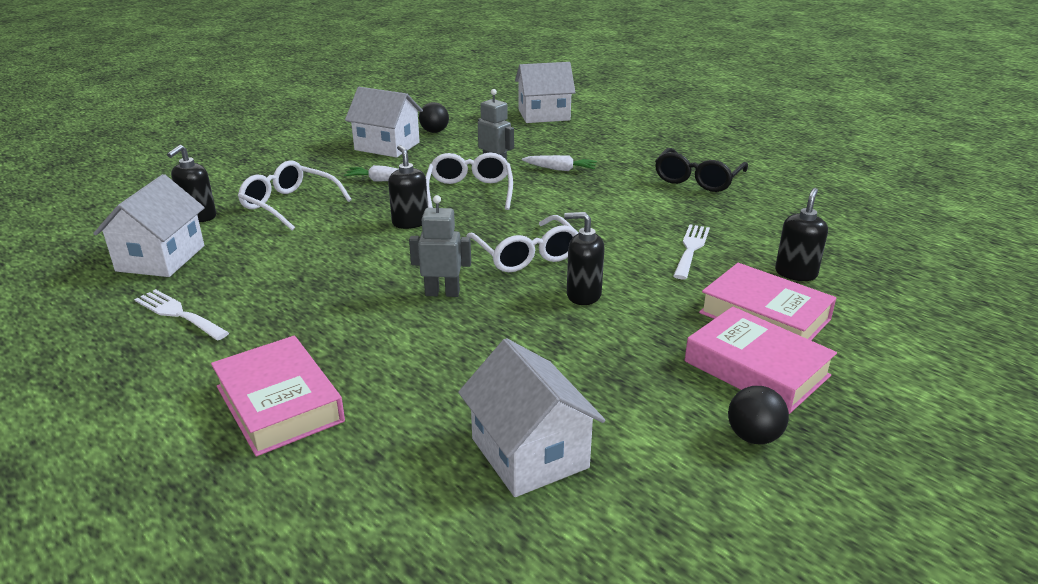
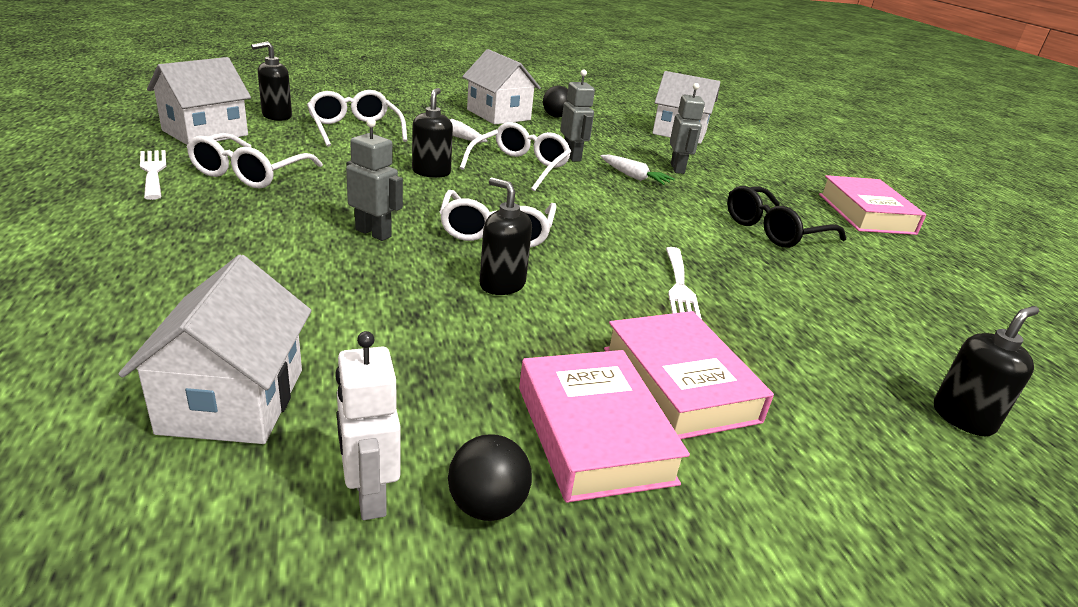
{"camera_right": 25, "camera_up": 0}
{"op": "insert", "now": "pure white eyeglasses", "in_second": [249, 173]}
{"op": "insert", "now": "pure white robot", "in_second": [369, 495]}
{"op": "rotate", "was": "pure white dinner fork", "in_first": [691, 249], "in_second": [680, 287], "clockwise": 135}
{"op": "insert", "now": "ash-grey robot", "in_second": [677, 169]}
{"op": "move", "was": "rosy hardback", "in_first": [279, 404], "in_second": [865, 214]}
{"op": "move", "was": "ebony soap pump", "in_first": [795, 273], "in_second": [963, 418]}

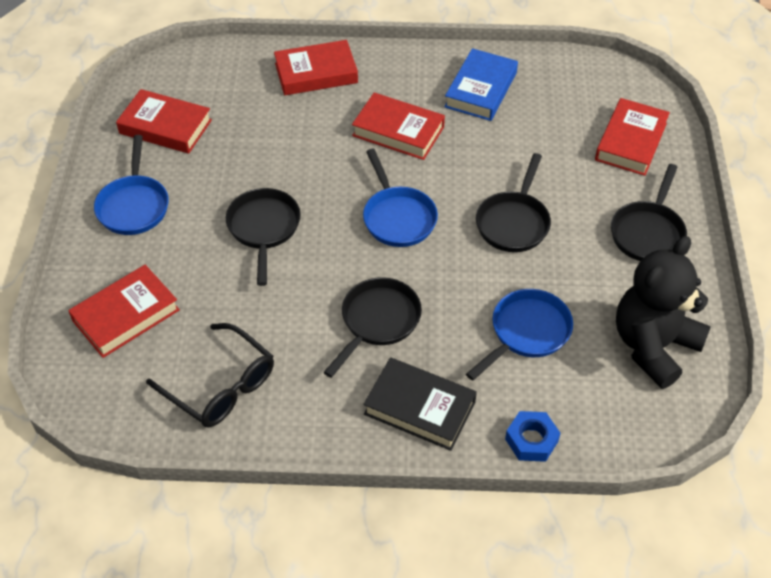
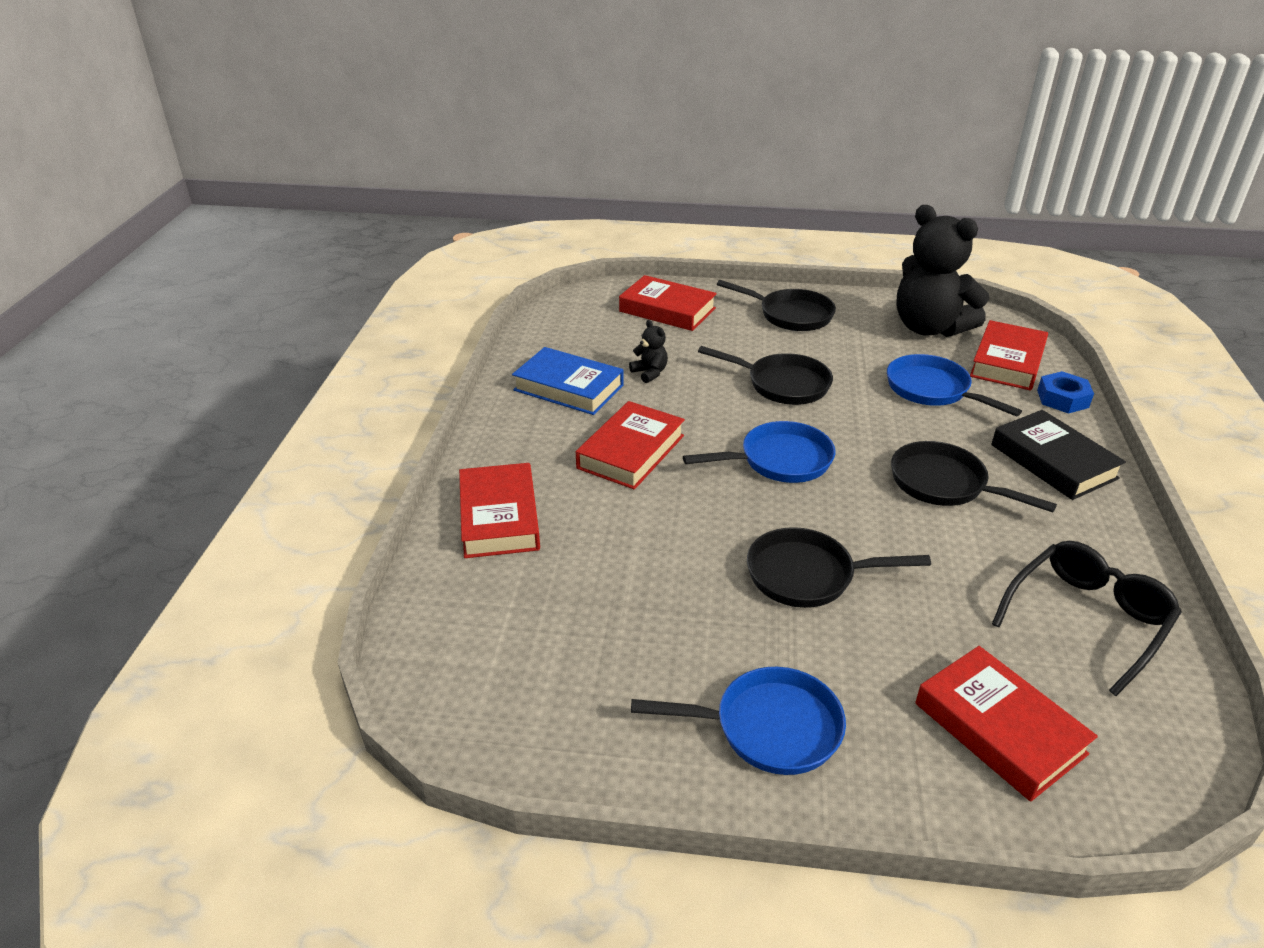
{"camera_right": -85, "camera_up": -15}
{"op": "insert", "now": "ebony stuffed bear", "in_second": [650, 373]}
{"op": "move", "was": "red hardback", "in_first": [165, 127], "in_second": [1007, 362]}
{"op": "rotate", "was": "ebony hardback", "in_first": [420, 408], "in_second": [1053, 461], "clockwise": -60}

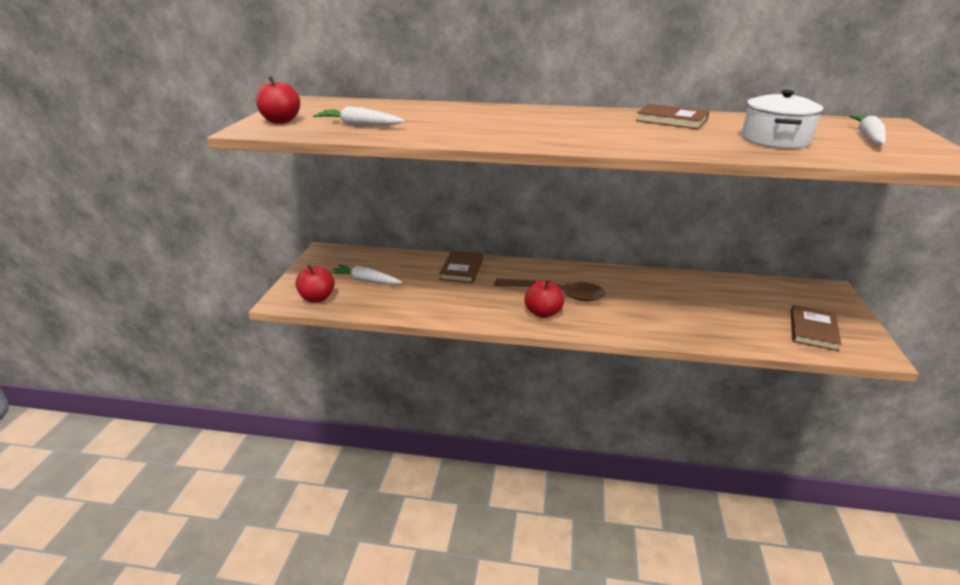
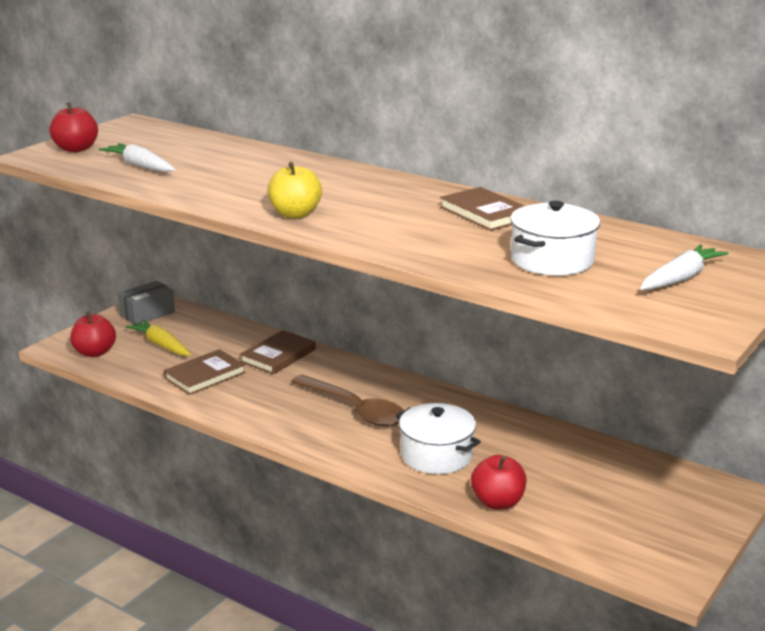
{"camera_right": 25, "camera_up": -5}
{"op": "insert", "now": "ash-grey box", "in_second": [147, 314]}
{"op": "recolor", "was": "pure white toy carrot", "now": "golden toy carrot", "in_first": [366, 281], "in_second": [161, 345]}
{"op": "move", "was": "russet hardback", "in_first": [813, 330], "in_second": [205, 375]}
{"op": "insert", "now": "golden apple fruit", "in_second": [295, 214]}
{"op": "insert", "now": "pure white cooking pot", "in_second": [436, 455]}
{"op": "move", "was": "red apple fruit", "in_first": [543, 313], "in_second": [497, 502]}

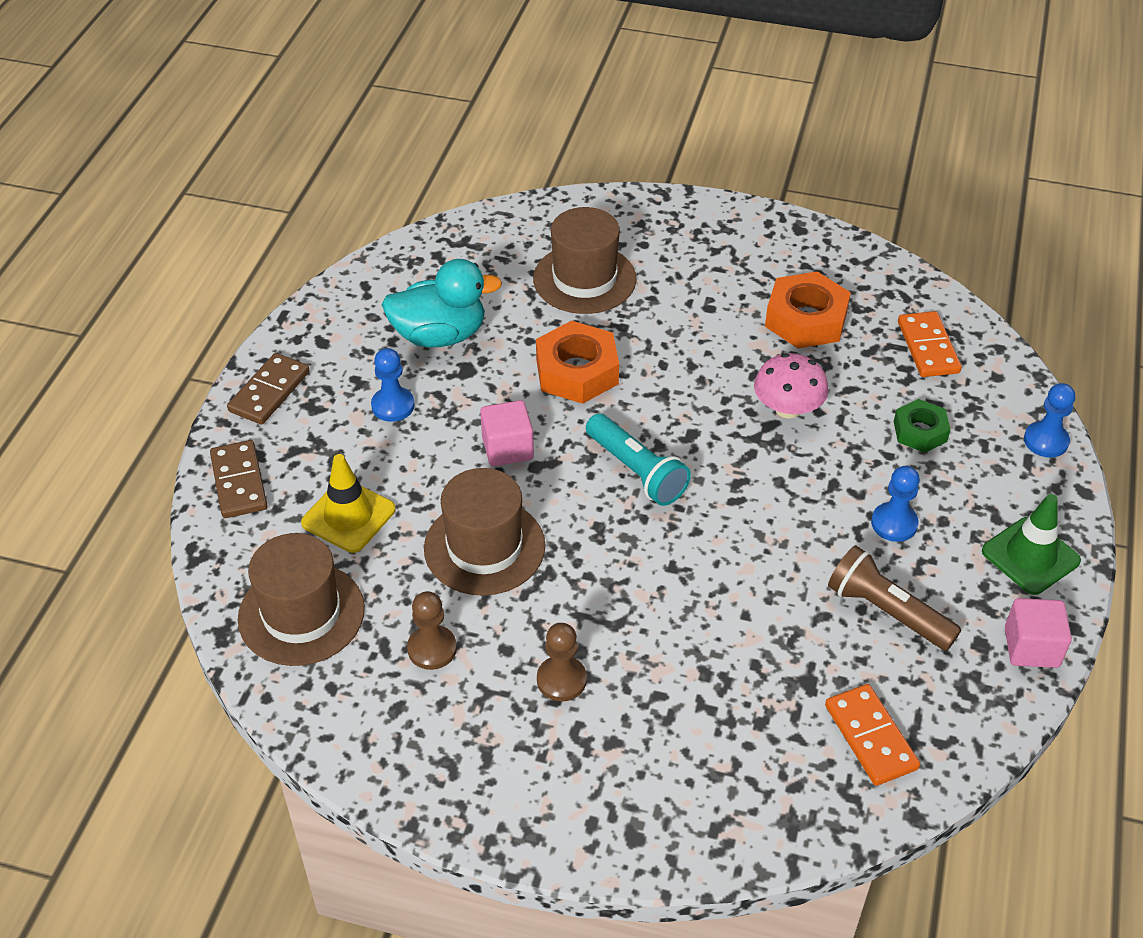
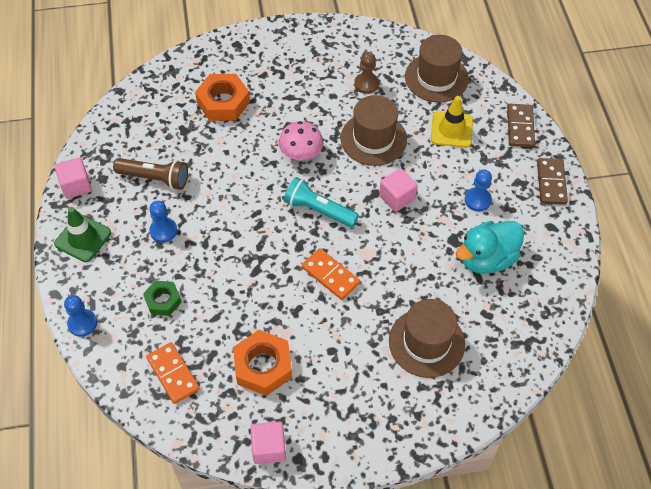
{"camera_right": 155, "camera_up": 10}
{"op": "move", "was": "bright orange nut", "in_first": [577, 371], "in_second": [223, 102]}
{"op": "insert", "now": "rosy solid cube", "in_second": [269, 448]}
{"op": "move", "was": "rosy fungus", "in_first": [787, 408], "in_second": [301, 153]}
{"op": "move", "was": "bright orange domino piece", "in_first": [871, 737], "in_second": [330, 275]}
{"op": "rotate", "was": "russet domino piece", "in_first": [239, 482], "in_second": [520, 127], "clockwise": 45}
{"op": "delete", "was": "russet game pawn", "in_first": [561, 680]}

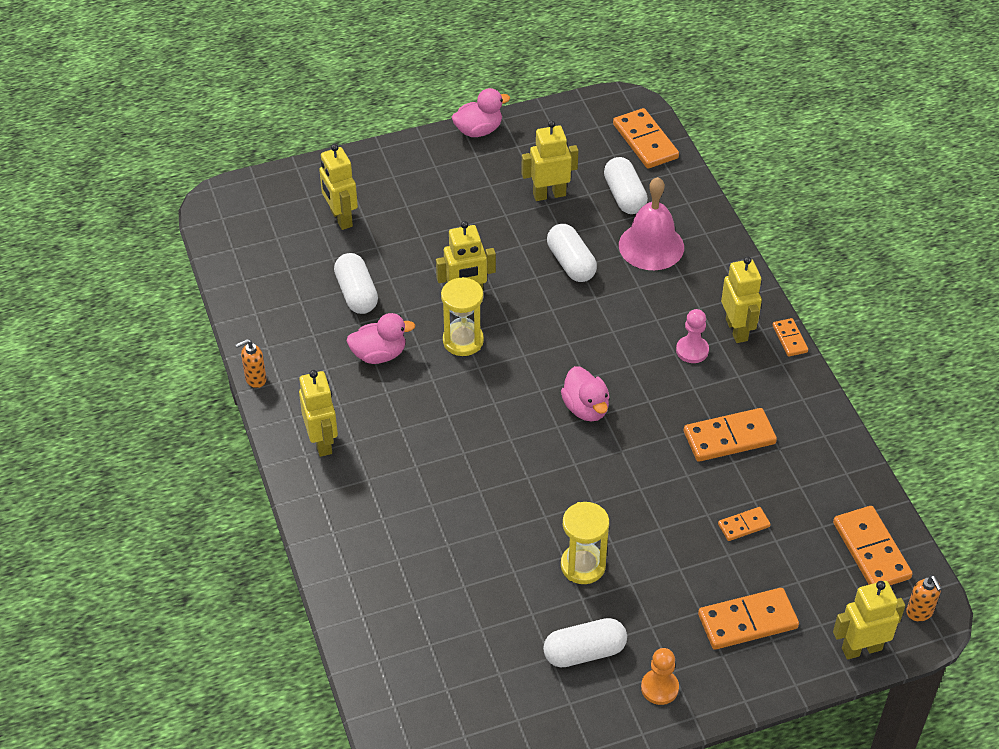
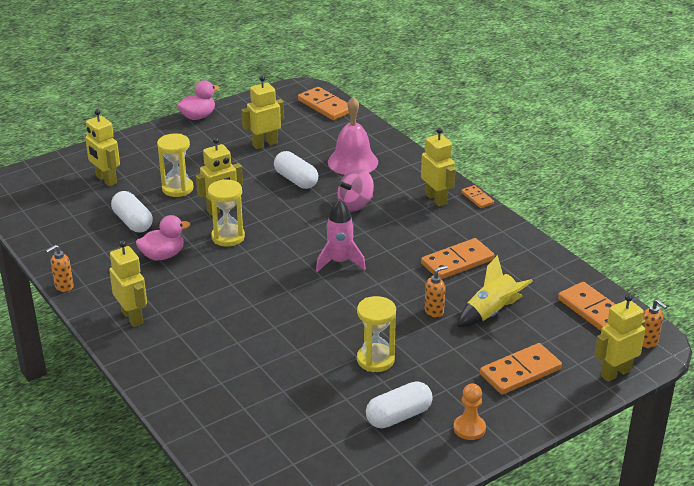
{"camera_right": -15, "camera_up": -15}
{"op": "insert", "now": "golden sandglass", "in_second": [177, 188]}
{"op": "replace", "was": "rosy toy duck", "now": "rosy spaceship", "in_first": [586, 408], "in_second": [340, 262]}
{"op": "insert", "now": "rosy toy top", "in_second": [355, 205]}
{"op": "insert", "now": "bright orange soap pump", "in_second": [434, 311]}
{"op": "replace", "was": "bright orange domino piece", "now": "golden spaceship", "in_first": [743, 525], "in_second": [491, 312]}
{"op": "delete", "was": "pure white pill", "in_first": [624, 196]}
{"op": "delete", "was": "rosy game pawn", "in_first": [692, 350]}

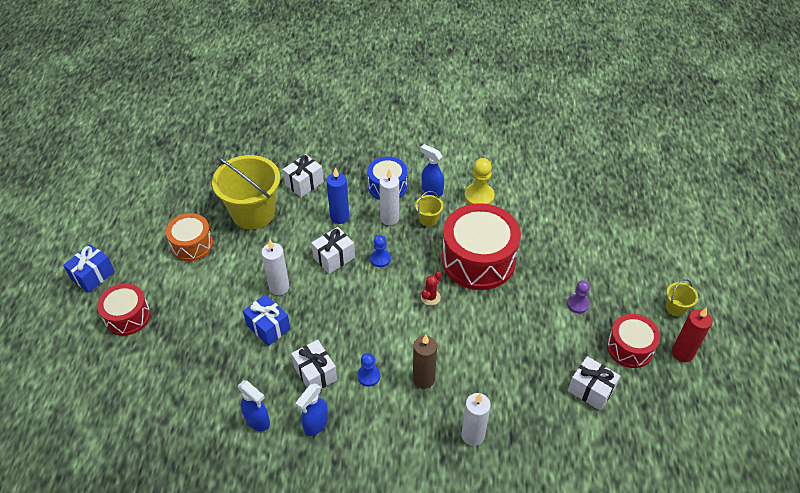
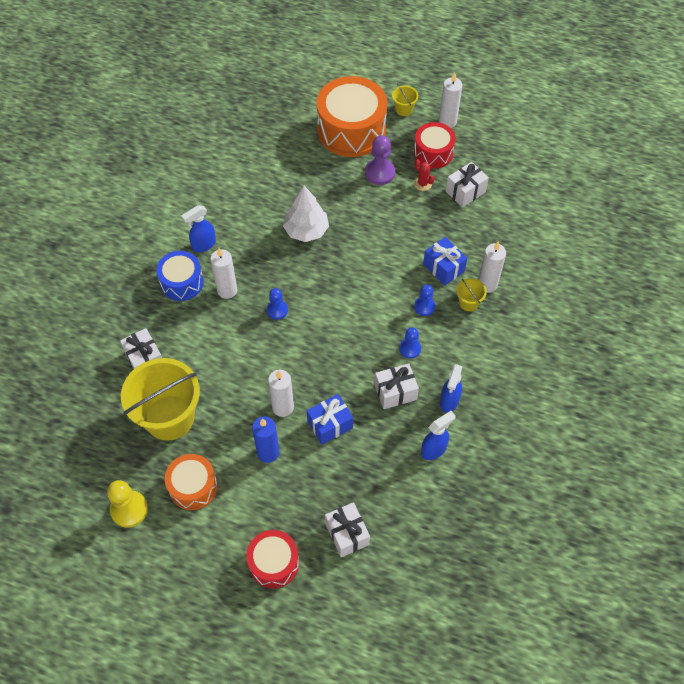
{"camera_right": -75, "camera_up": 10}
{"op": "move", "was": "golden game pawn", "in_first": [479, 196], "in_second": [129, 509]}
{"op": "move", "was": "blue candle", "in_first": [339, 217], "in_second": [268, 452]}
{"op": "replace", "was": "red toy drum", "now": "pure white toy tree", "in_first": [478, 260], "in_second": [306, 230]}
{"op": "insert", "now": "bright orange toy drum", "in_second": [351, 130]}
{"op": "move", "was": "pure white present", "in_first": [334, 257], "in_second": [347, 534]}
{"op": "resize", "was": "royal purple game pawn", "in_first": [577, 304], "in_second": [379, 173], "ratio": 1.55}
{"op": "move", "was": "red saguaro cactus", "in_first": [430, 297], "in_second": [422, 184]}
{"op": "replace", "was": "russet candle", "now": "blue game pawn", "in_first": [423, 379], "in_second": [424, 306]}
{"op": "move", "was": "blue present", "in_first": [93, 275], "in_second": [443, 268]}
{"op": "recolor", "was": "red candle", "now": "pure white candle", "in_first": [682, 353], "in_second": [447, 121]}
{"op": "rotate", "was": "blue sprayer", "in_first": [315, 424], "in_second": [449, 401], "clockwise": 60}
{"op": "move", "was": "golden pail", "in_first": [428, 219], "in_second": [468, 303]}

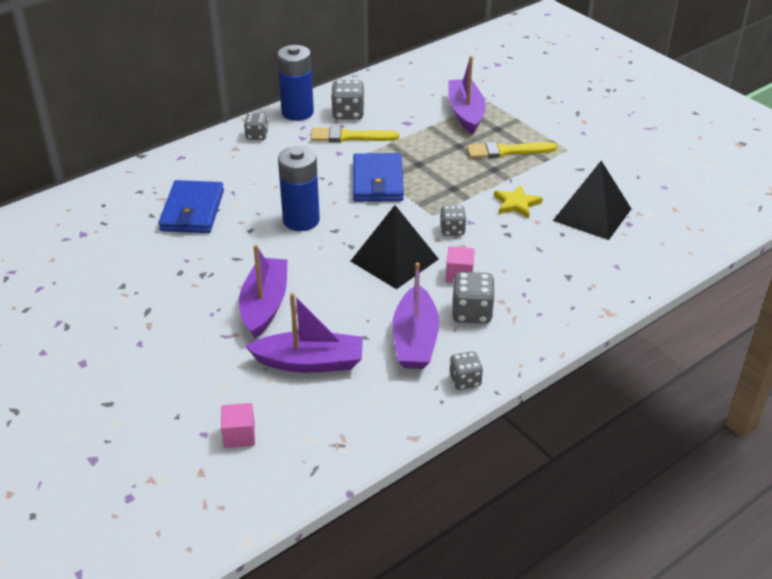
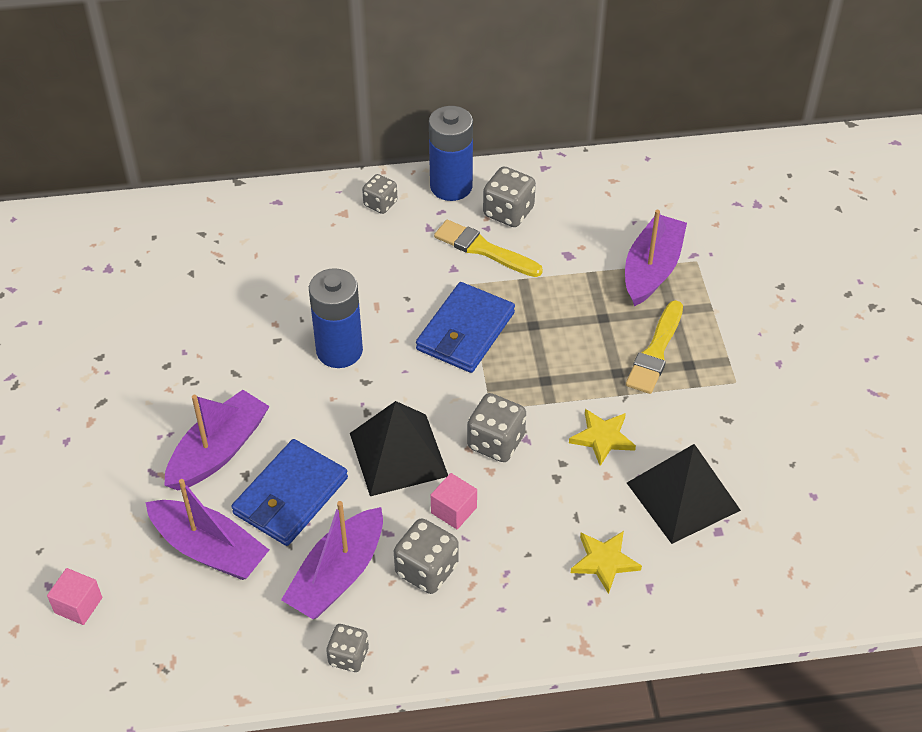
{"camera_right": 30, "camera_up": 10}
{"op": "move", "was": "blue billfold", "in_first": [192, 211], "in_second": [290, 496]}
{"op": "resize", "was": "ash-grey dice", "in_first": [452, 230], "in_second": [496, 442], "ratio": 1.52}
{"op": "insert", "now": "golden five-pointed star", "in_second": [604, 561]}
{"op": "rotate", "was": "golden brush", "in_first": [507, 151], "in_second": [655, 352], "clockwise": -90}

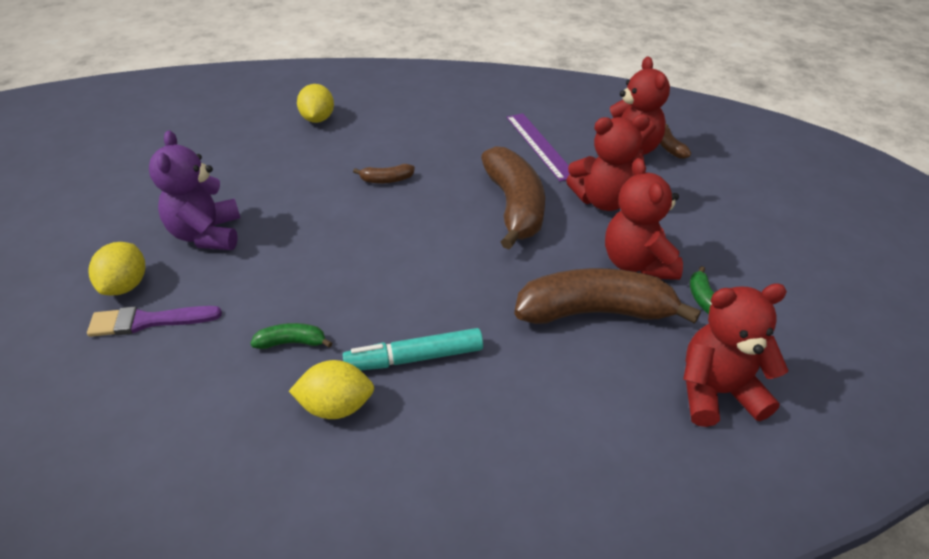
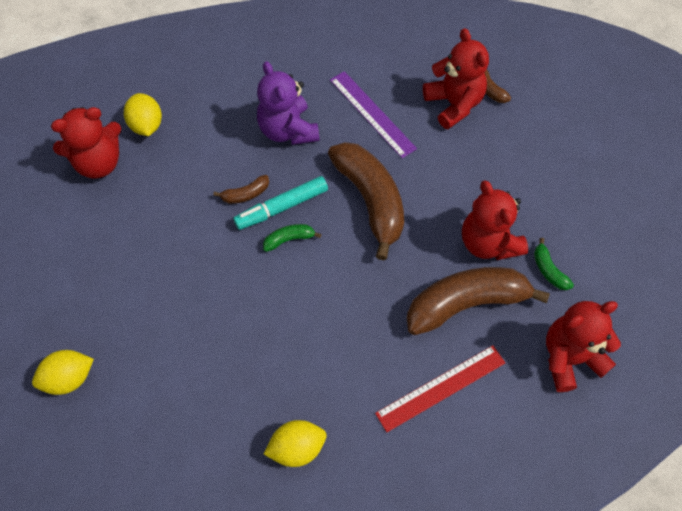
{"camera_right": -15, "camera_up": 20}
{"op": "rotate", "was": "golden lemon", "in_first": [126, 285], "in_second": [69, 378], "clockwise": 75}
{"op": "move", "was": "red stuffed bear", "in_first": [603, 201], "in_second": [98, 162]}
{"op": "move", "was": "turquoise marker pen", "in_first": [414, 358], "in_second": [282, 207]}
{"op": "move", "was": "royal purple stuffed bear", "in_first": [207, 235], "in_second": [288, 130]}
{"op": "move", "was": "emerald banana fruit", "in_first": [292, 342], "in_second": [289, 239]}
{"op": "insert", "now": "red ruler", "in_second": [441, 388]}
{"op": "delete", "was": "royal purple brush", "in_first": [148, 321]}

